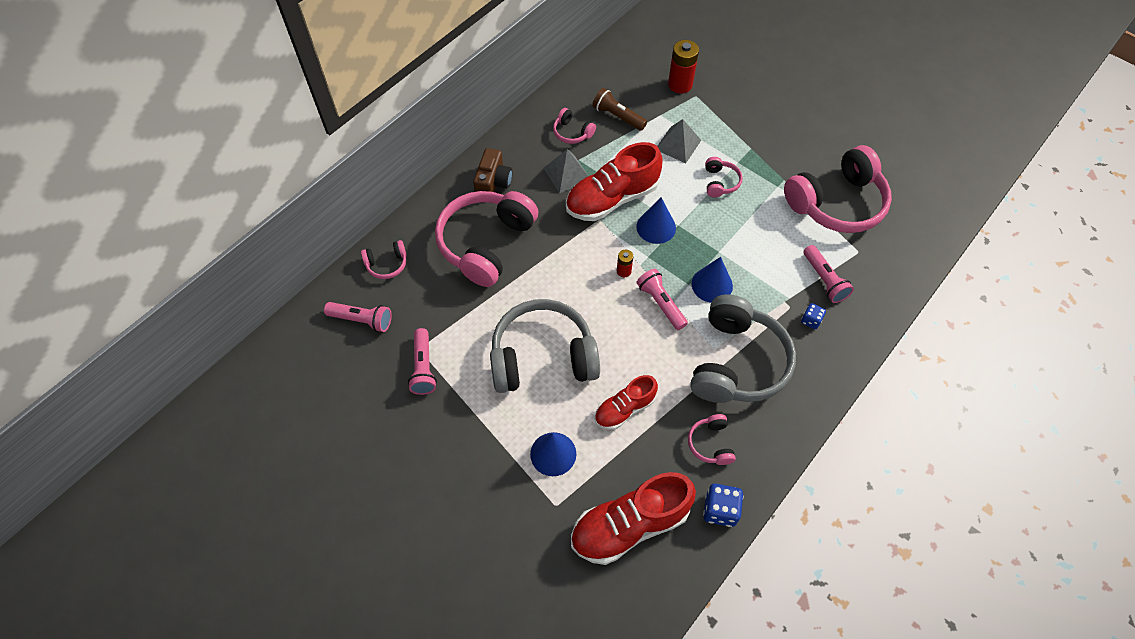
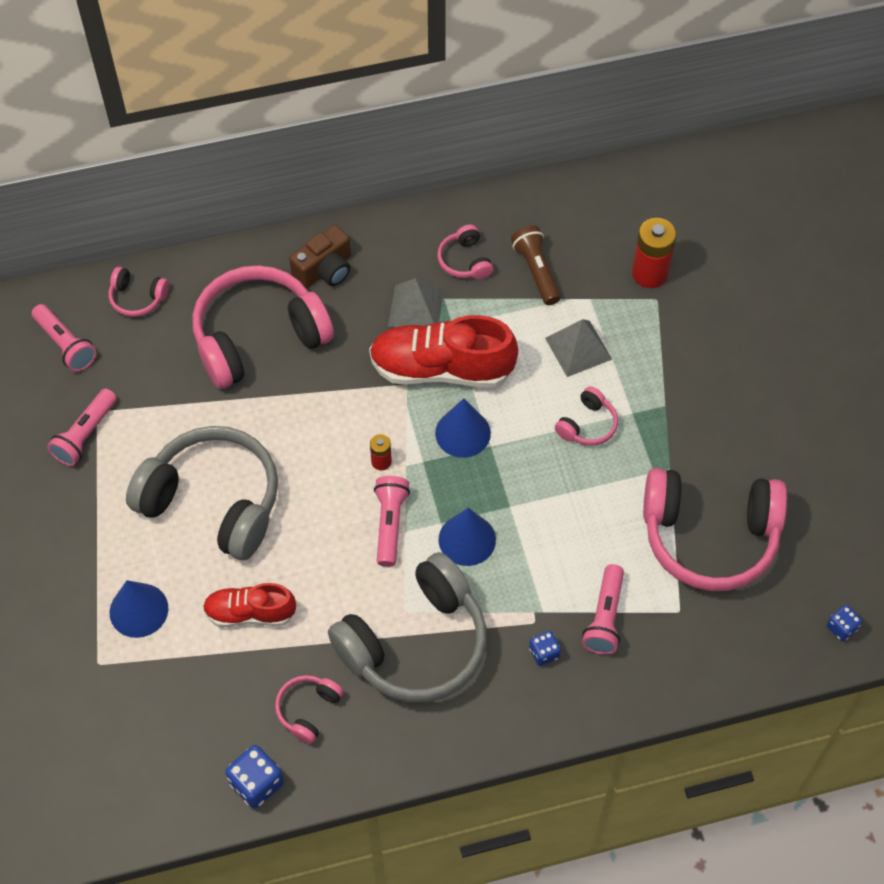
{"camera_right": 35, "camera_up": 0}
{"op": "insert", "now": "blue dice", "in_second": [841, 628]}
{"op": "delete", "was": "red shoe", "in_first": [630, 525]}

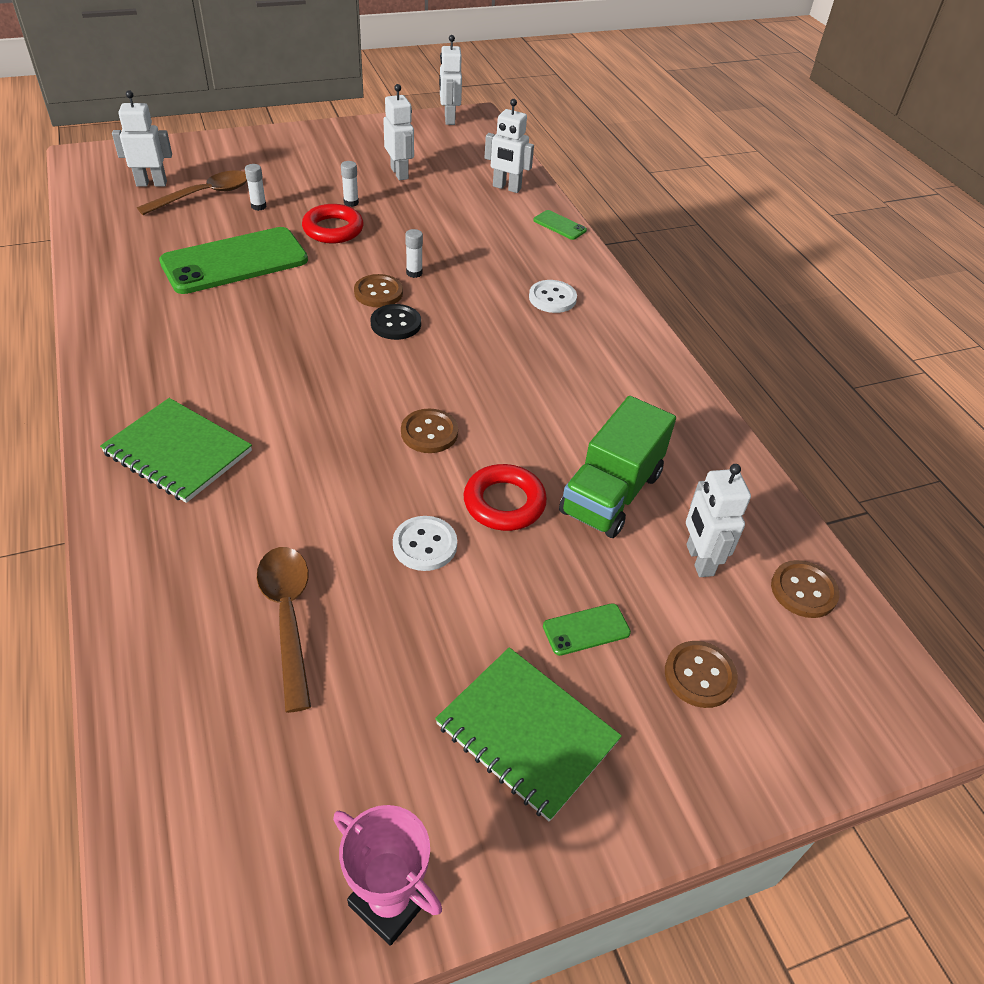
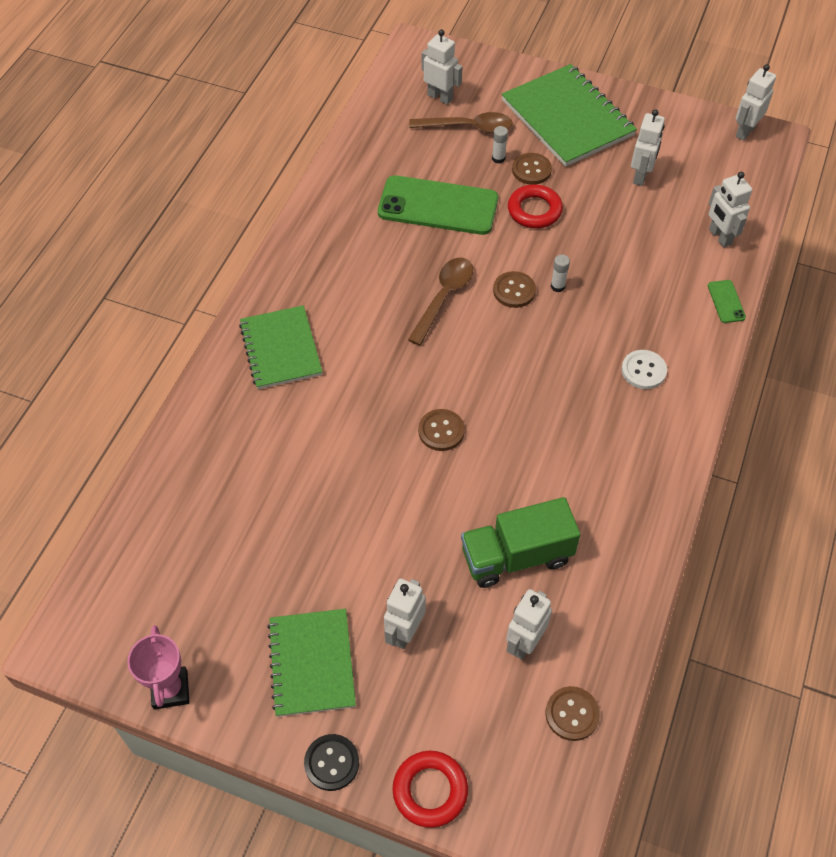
{"camera_right": 45, "camera_up": 10}
{"op": "move", "was": "ebony shirt button", "in_first": [396, 324], "in_second": [331, 763]}
{"op": "replace", "was": "emerald phone", "now": "pure white robot", "in_first": [586, 629], "in_second": [404, 632]}
{"op": "move", "was": "red torus", "in_first": [504, 503], "in_second": [430, 790]}
{"op": "move", "was": "russet spoon", "in_first": [288, 617], "in_second": [444, 297]}
{"op": "insert", "now": "emerald notepad", "in_second": [567, 118]}
{"op": "move", "was": "russet shirt button", "in_first": [699, 675], "in_second": [531, 170]}
{"op": "delete", "was": "pure white glue stick", "in_first": [351, 203]}
{"op": "delete", "was": "pure white shirt button", "in_first": [425, 545]}

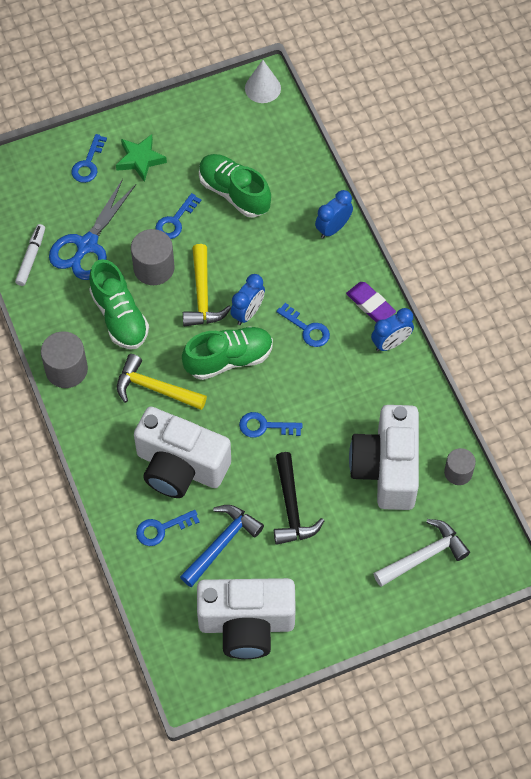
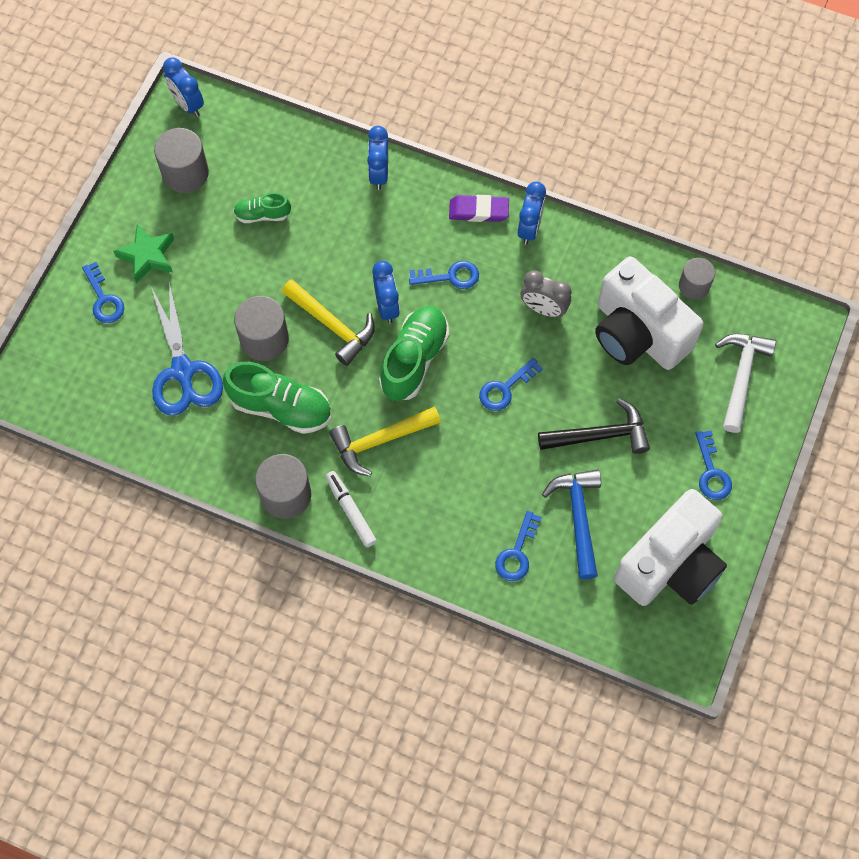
{"camera_right": -45, "camera_up": 5}
{"op": "insert", "now": "ash-grey solid cylinder", "in_second": [185, 173]}
{"op": "replace", "was": "pure white cone", "now": "blue bedside clock", "in_first": [262, 88], "in_second": [188, 104]}
{"op": "resize", "was": "emerald shoe", "in_first": [234, 193], "in_second": [262, 215], "ratio": 0.55}
{"op": "move", "was": "pure white marker pen", "in_first": [31, 257], "in_second": [350, 511]}
{"op": "insert", "now": "ash-grey bedside clock", "in_second": [543, 309]}
{"op": "rotate", "was": "ebony claw hammer", "in_first": [291, 508], "in_second": [600, 435], "clockwise": -45}
{"op": "move", "was": "blue door key", "in_first": [175, 221], "in_second": [711, 472]}
{"op": "delete", "was": "pure white compact camera", "in_first": [180, 467]}

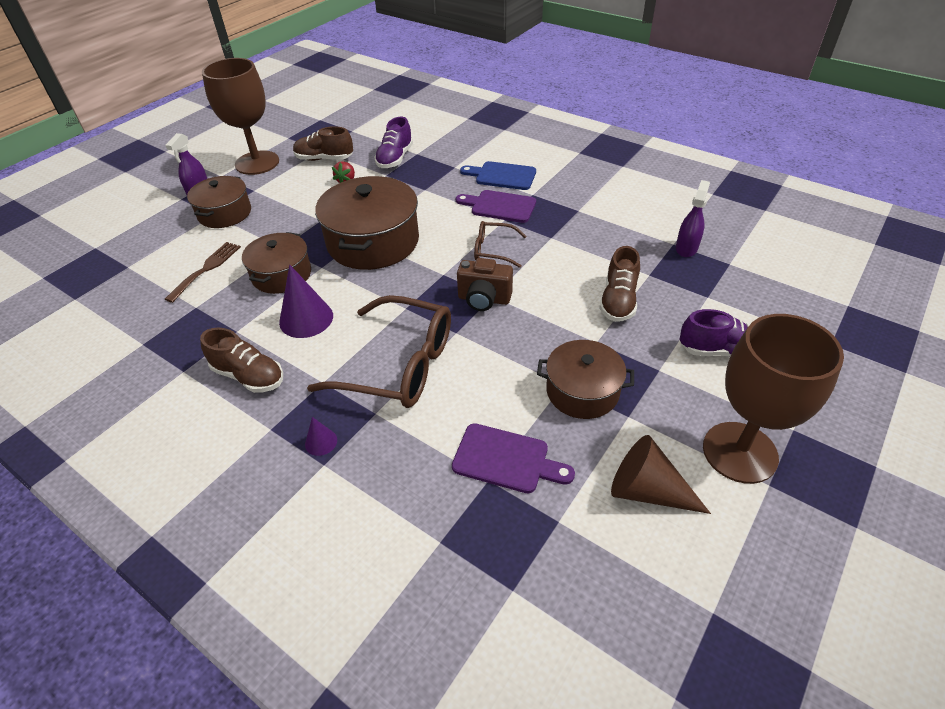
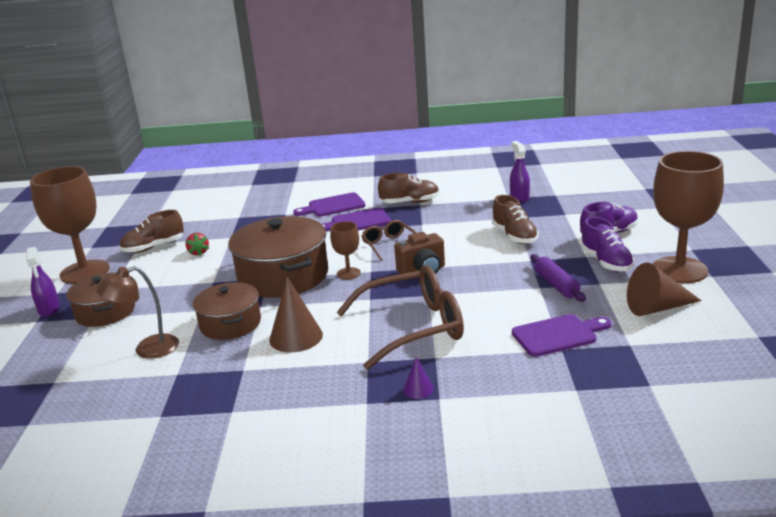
{"camera_right": -35, "camera_up": -20}
{"op": "replace", "was": "russet dinner fork", "now": "russet lamp", "in_first": [206, 269], "in_second": [147, 349]}
{"op": "recolor", "was": "royal purple cone", "now": "russet cone", "in_first": [306, 319], "in_second": [296, 337]}
{"op": "recolor", "was": "blue chopping board", "now": "royal purple chopping board", "in_first": [502, 176], "in_second": [333, 206]}
{"op": "insert", "now": "russet chalice", "in_second": [348, 273]}
{"op": "rotate", "was": "russet eyeglasses", "in_first": [493, 250], "in_second": [389, 245], "clockwise": 90}
{"op": "move", "was": "russet shoe", "in_first": [249, 376], "in_second": [410, 202]}
{"op": "replace", "was": "russet cooking pot", "now": "royal purple rolling pin", "in_first": [582, 391], "in_second": [556, 285]}
{"op": "move", "was": "royal purple shoe", "in_first": [395, 158], "in_second": [606, 262]}

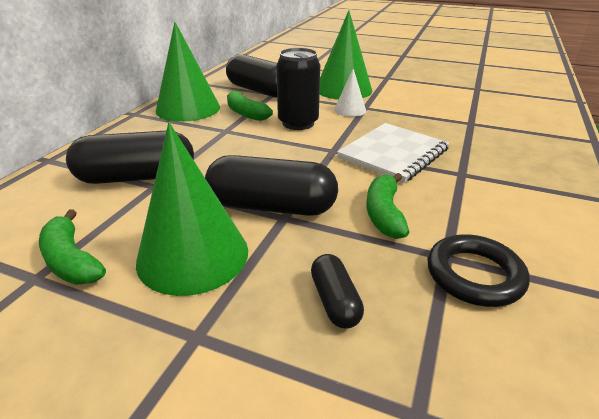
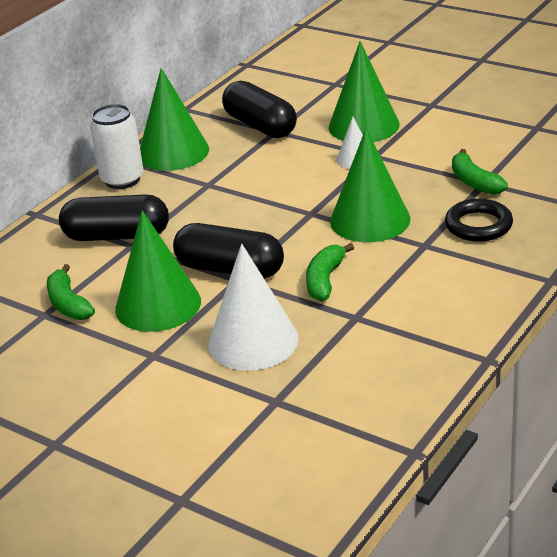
{"camera_right": 15, "camera_up": 0}
{"op": "insert", "now": "pure white tin", "in_second": [122, 180]}
{"op": "replace", "was": "ebony pill", "now": "pure white cone", "in_first": [335, 301], "in_second": [253, 341]}
{"op": "replace", "was": "pure white notepad", "now": "emerald cone", "in_first": [393, 154], "in_second": [370, 220]}
{"op": "move", "was": "ebony torus", "in_first": [474, 275], "in_second": [478, 225]}
{"op": "move", "was": "emerald banana fruit", "in_first": [246, 113], "in_second": [474, 182]}
{"op": "delete", "was": "ebony tin", "in_first": [298, 123]}

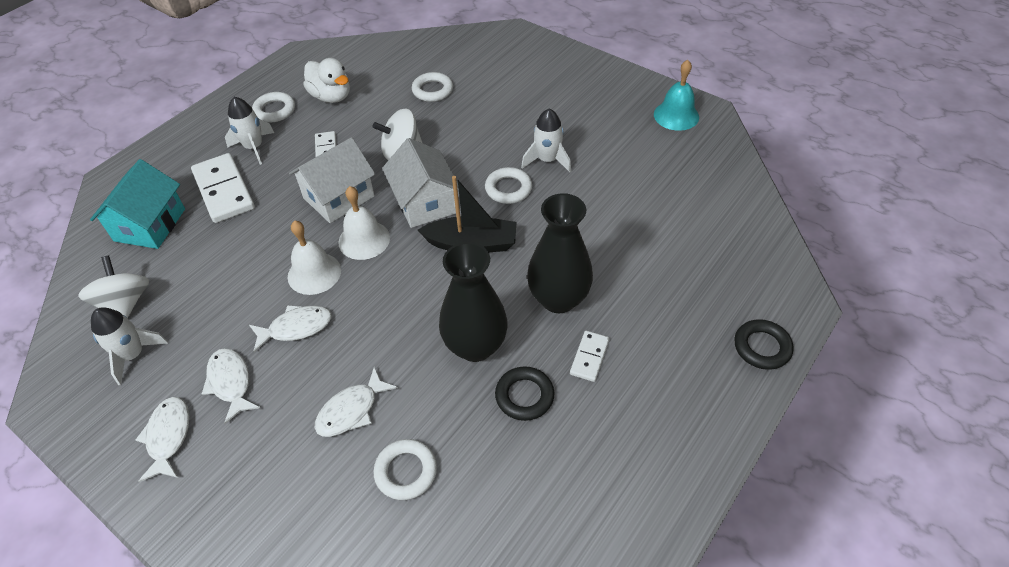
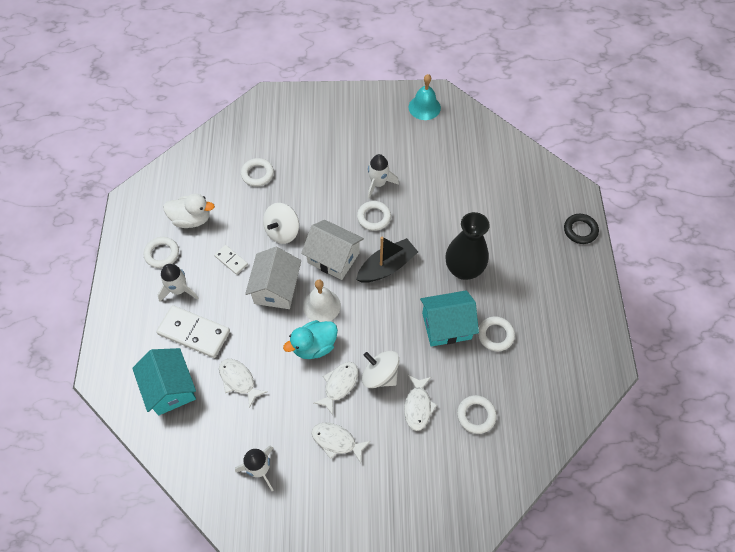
{"camera_right": -40, "camera_up": 10}
{"op": "move", "was": "pure white toy fish", "in_first": [168, 436], "in_second": [239, 380]}
{"op": "replace", "was": "pure white bell", "now": "turquoise toy duck", "in_first": [314, 273], "in_second": [314, 346]}
{"op": "move", "was": "pure white toy top", "in_first": [125, 303], "in_second": [380, 375]}
{"op": "replace", "was": "ebony vase", "now": "turquoise cottage", "in_first": [475, 346], "in_second": [446, 326]}
{"op": "recolor", "was": "ebony torus", "now": "pure white torus", "in_first": [524, 396], "in_second": [495, 335]}
{"op": "delete", "was": "pure white domino piece", "in_first": [589, 357]}

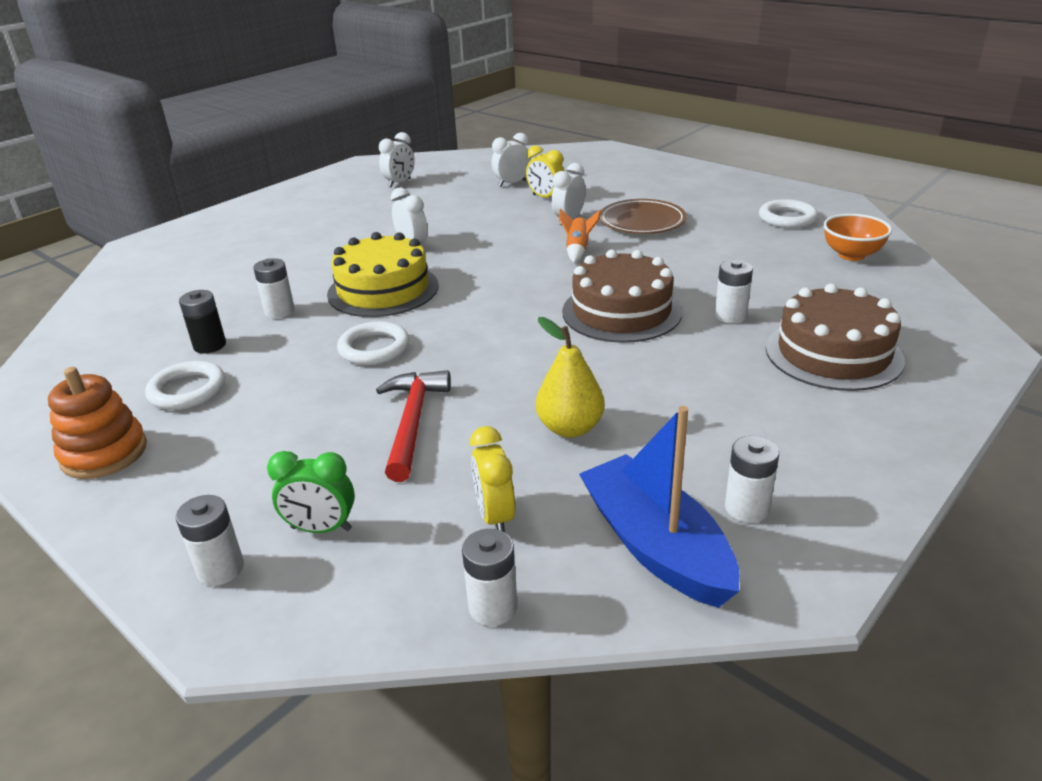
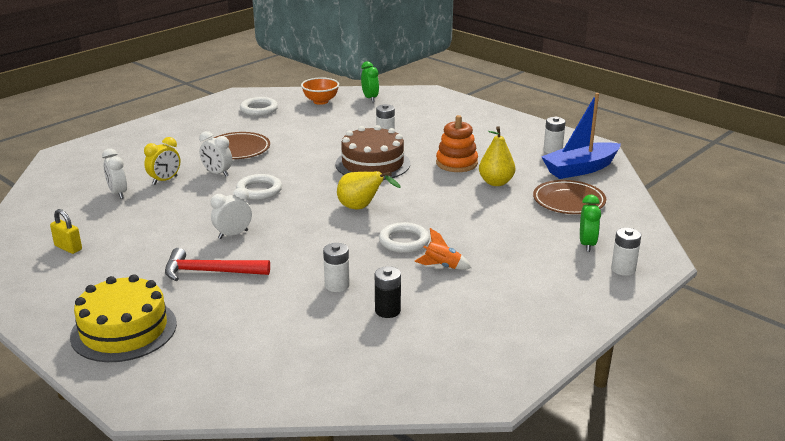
{"camera_right": -90, "camera_up": -5}
{"op": "replace", "was": "pure white bedside clock", "now": "golden lock", "in_first": [399, 183], "in_second": [68, 248]}
{"op": "move", "was": "golden gateau", "in_first": [383, 290], "in_second": [124, 330]}
{"op": "move", "was": "red claw hammer", "in_first": [413, 422], "in_second": [210, 272]}
{"op": "move", "was": "pure white torus", "in_first": [187, 390], "in_second": [259, 190]}
{"op": "insert", "now": "golden pear fruit", "in_second": [361, 208]}
{"op": "insert", "now": "emerald bedside clock", "in_second": [370, 98]}
{"op": "move", "was": "bright orange spaceship", "in_first": [578, 250], "in_second": [442, 266]}
{"op": "move", "was": "bright orange ring stacker", "in_first": [104, 453], "in_second": [456, 163]}
{"op": "replace", "was": "golden bedside clock", "now": "russet flat dish", "in_first": [495, 516], "in_second": [568, 201]}
{"op": "delete", "was": "pure white power cell", "in_first": [493, 607]}
{"op": "delete", "was": "russet gateau", "in_first": [833, 353]}

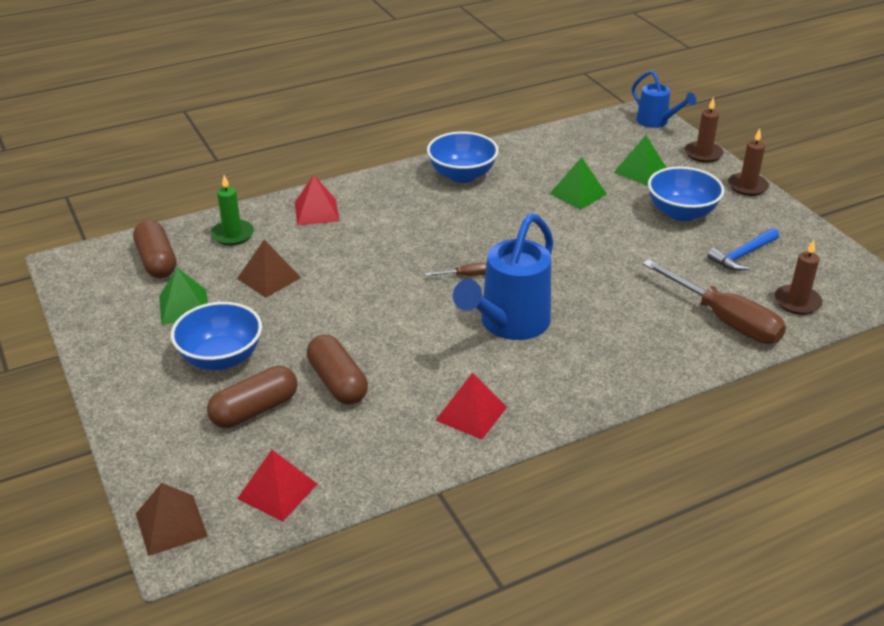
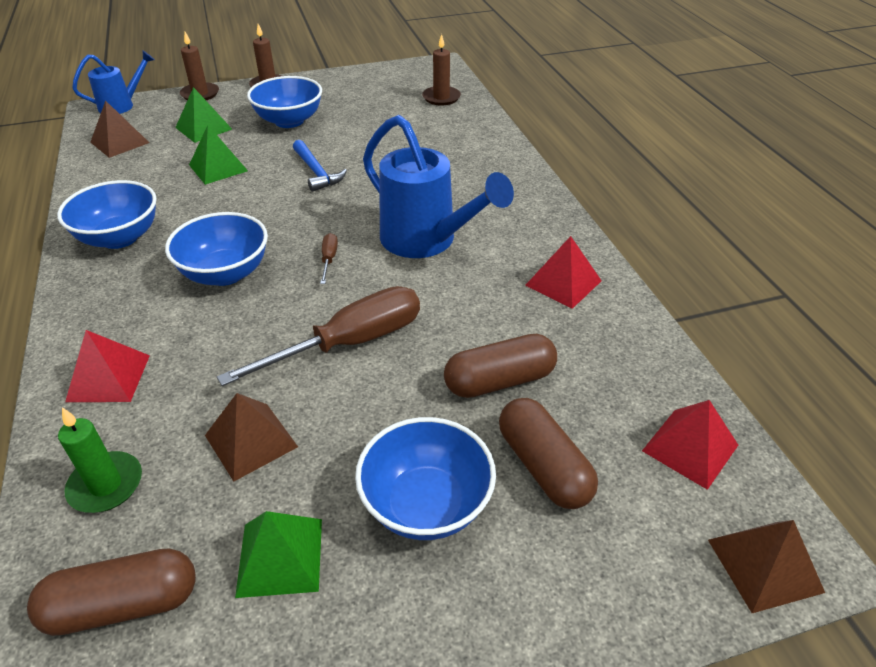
{"camera_right": -80, "camera_up": 5}
{"op": "insert", "now": "russet solid pyramid", "in_second": [120, 142]}
{"op": "insert", "now": "blue bowl", "in_second": [225, 273]}
{"op": "move", "was": "russet screwdriver", "in_first": [724, 319], "in_second": [349, 343]}
{"op": "move", "was": "blue claw hammer", "in_first": [743, 255], "in_second": [316, 172]}

